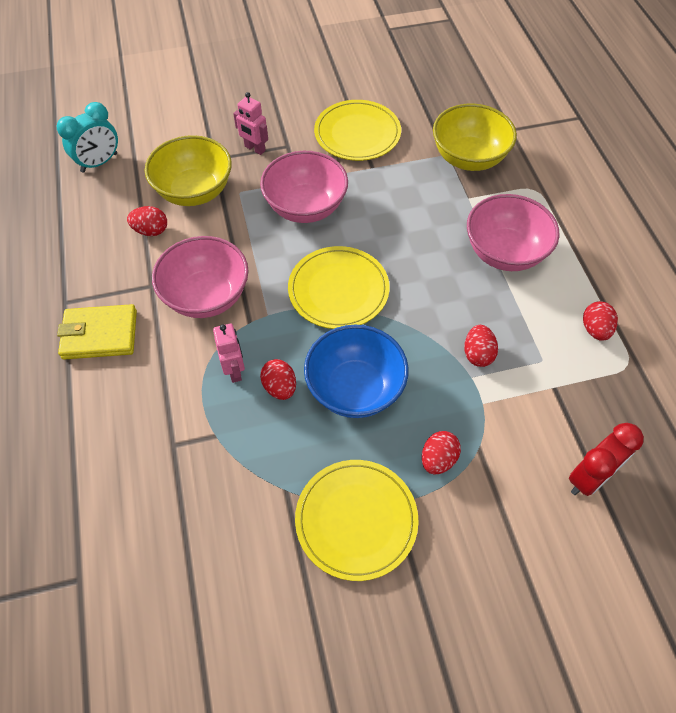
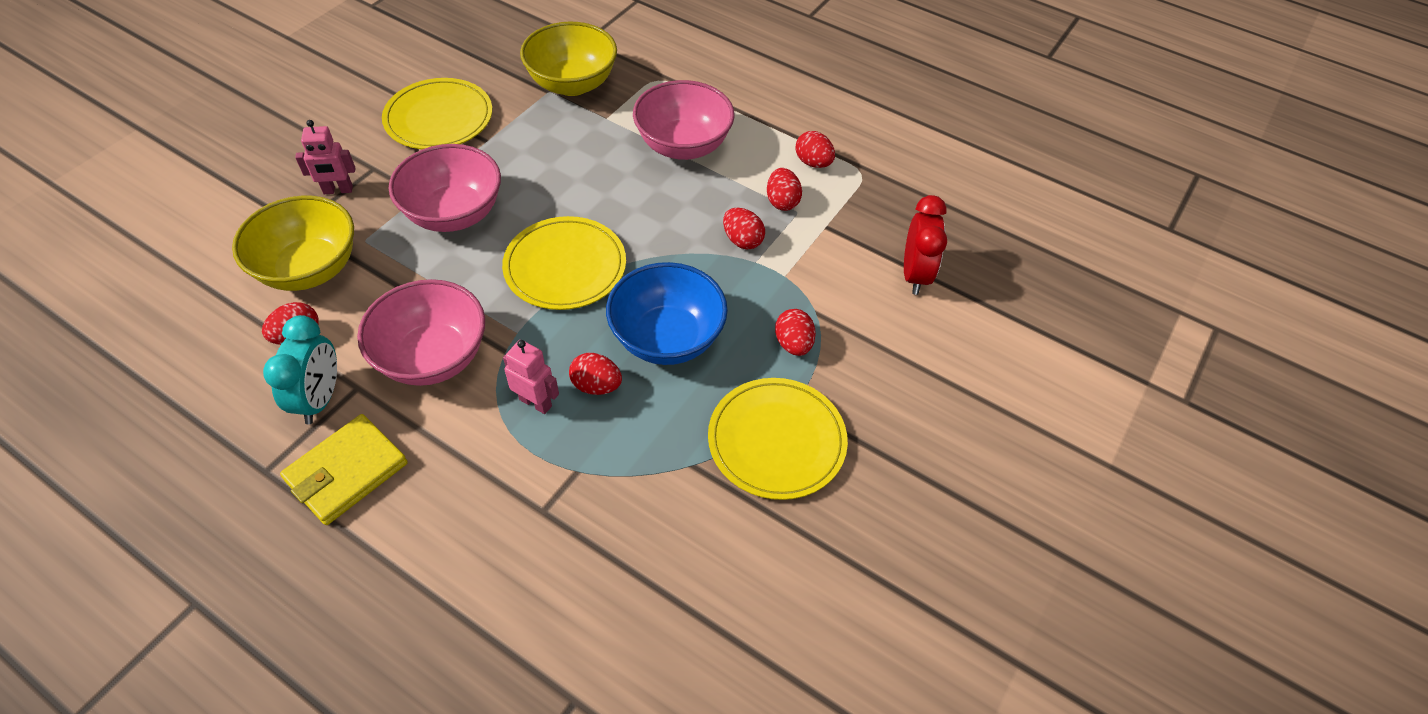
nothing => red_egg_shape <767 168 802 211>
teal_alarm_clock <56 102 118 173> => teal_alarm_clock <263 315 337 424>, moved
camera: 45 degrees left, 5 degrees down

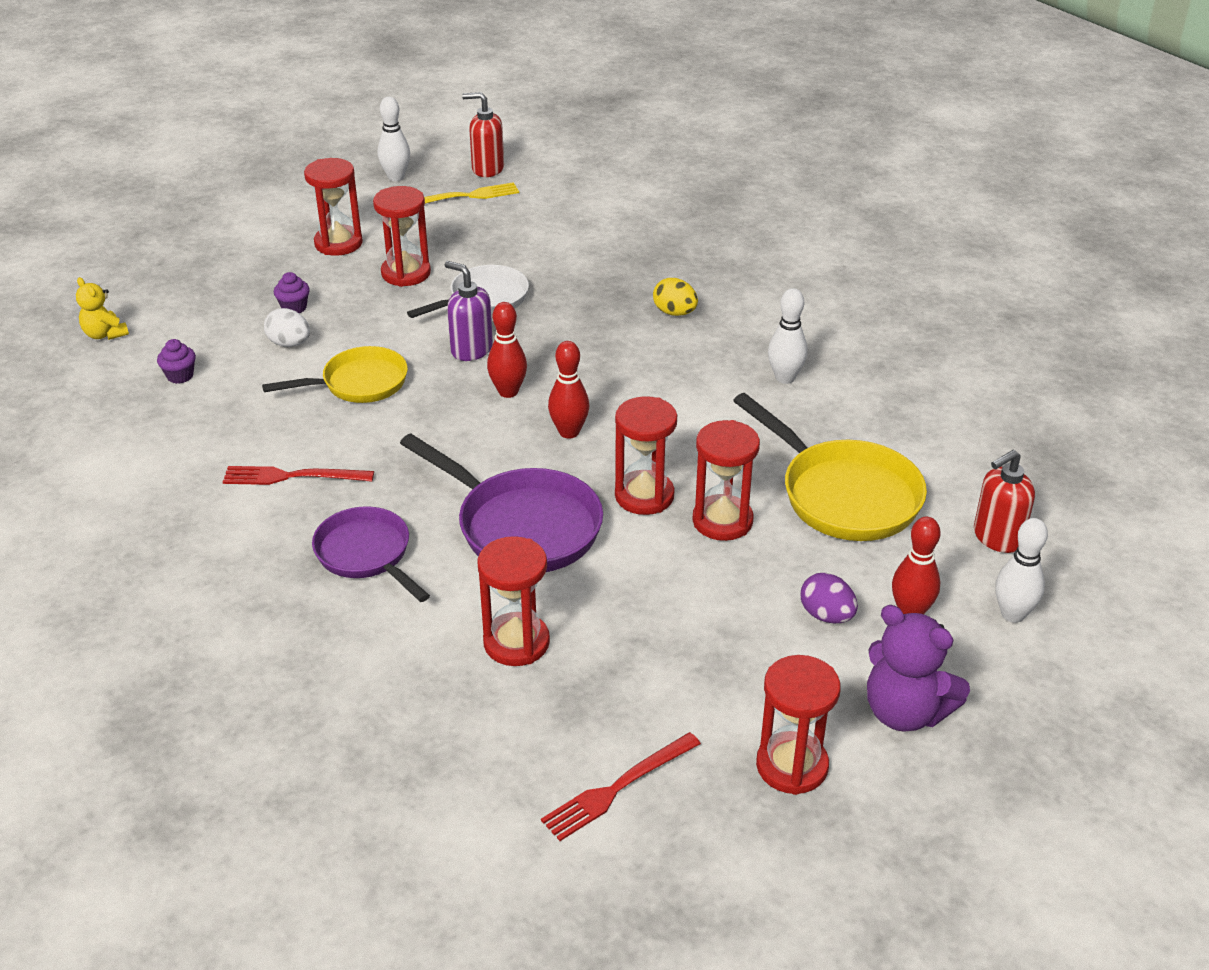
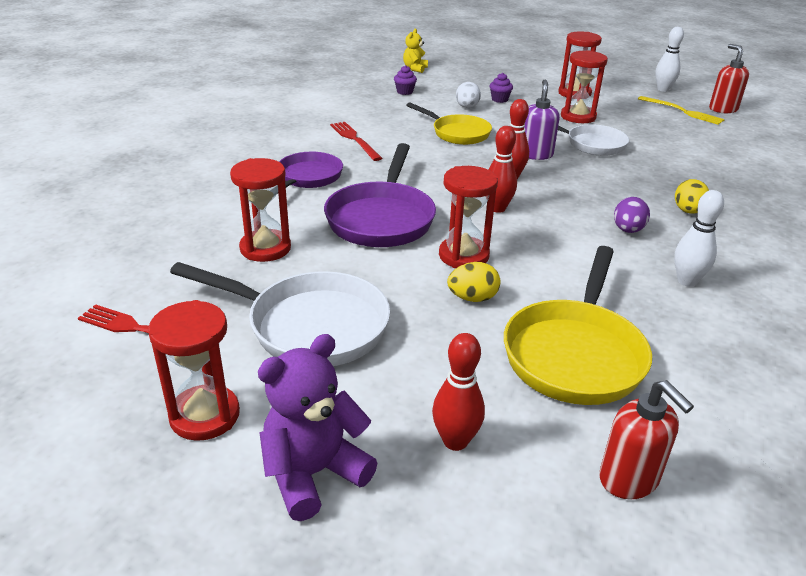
white_bowling_pin <995 518 1048 623> => nothing
nothing => white_pan <170 262 390 366>
royal_purple_egg_shape <801 573 858 624> => royal_purple_egg_shape <614 197 650 233>, moved
red_hourglass <692 420 760 541> => bright_yellow_egg_shape <447 262 500 302>
royal_purple_teddy_bear <867 605 970 732> => royal_purple_teddy_bear <258 334 378 521>, 45 degrees clockwise
red_soap_dispenser <974 450 1035 553> => red_soap_dispenser <599 380 694 499>, 150 degrees counterclockwise
camera: 60 degrees right, 5 degrees down

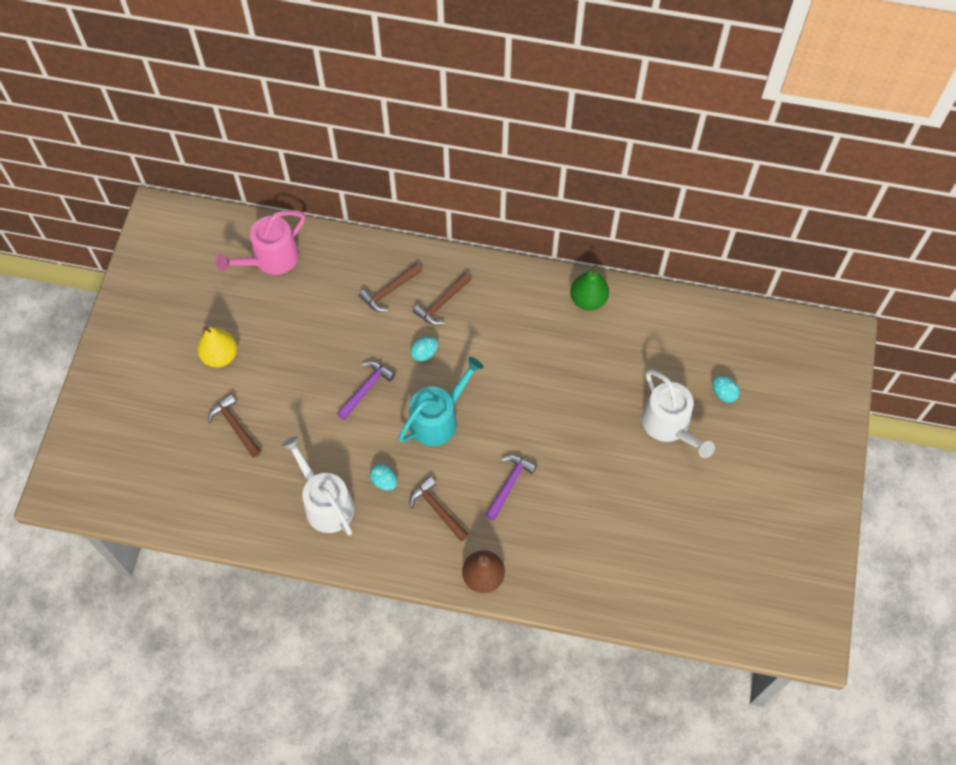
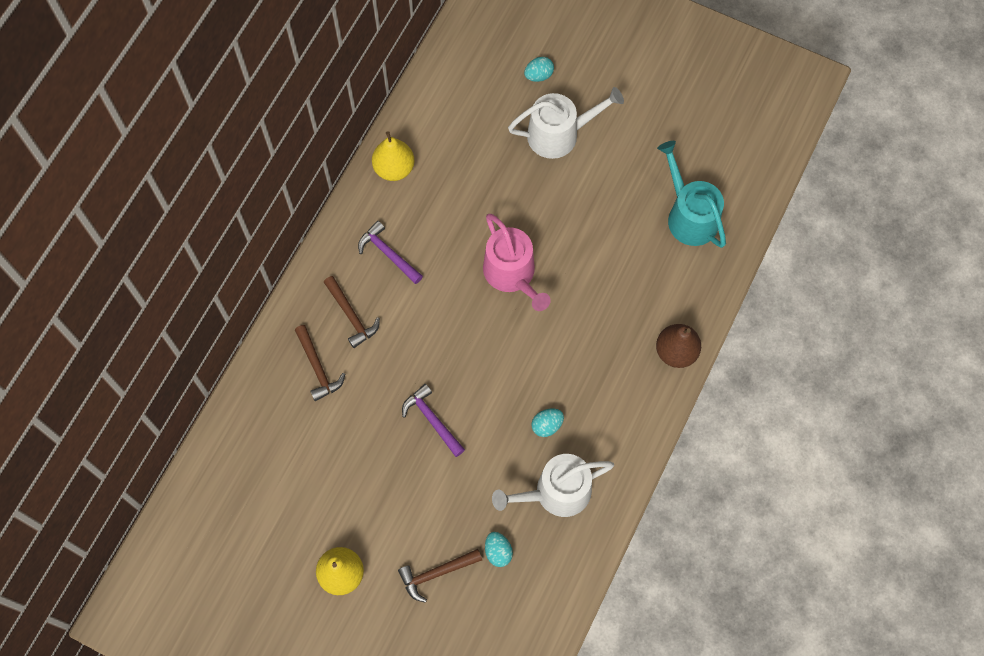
dark_brown_carpenter's_hammer <410 477 469 542> => nothing
pink_sprinkling_can <216 211 305 275> => pink_sprinkling_can <483 214 551 311>, moved
teal_sprinkling_can <398 357 484 446> => teal_sprinkling_can <657 141 726 248>, moved
teal_egg_shape <410 337 438 362> => teal_egg_shape <485 532 513 567>, moved
royal_purple_carpenter's_hammer <485 455 537 520> => royal_purple_carpenter's_hammer <358 221 423 284>, moved
leaf-green_pear_fruit <570 265 609 310> => bright_yellow_pear_fruit <372 131 414 181>
camera: 75 degrees left, 5 degrees up

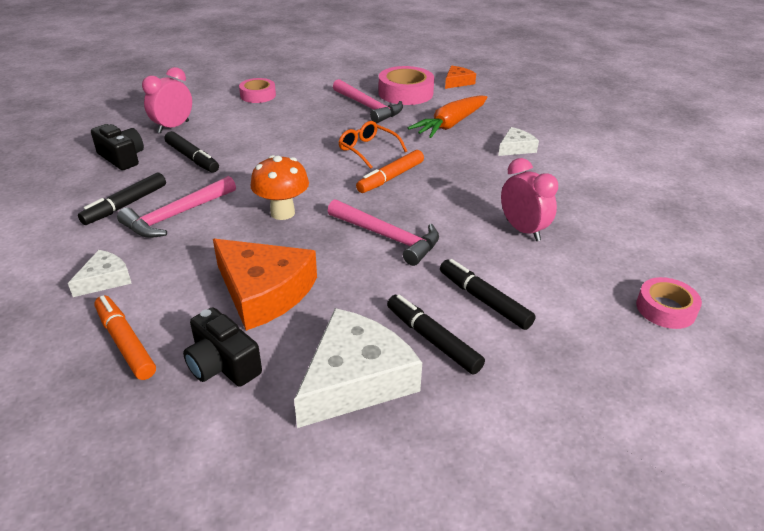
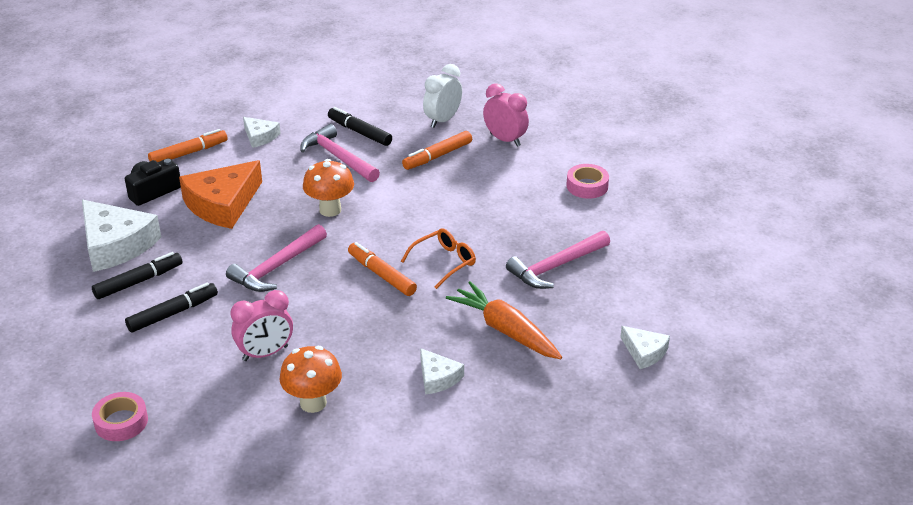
pink_tape <379 66 434 105> => nothing
nothing => bright_orange_fungus <280 346 342 413>
jet-black_photo_camera <91 124 144 170> => white_alarm_clock <423 64 462 128>
jet-black_felt_pen <165 131 219 173> => bright_orange_felt_pen <402 131 472 170>
bright_orange_piece_of_cheese <445 65 476 89> => white_piece_of_cheese <620 326 670 369>
camera: 95 degrees right, 0 degrees up

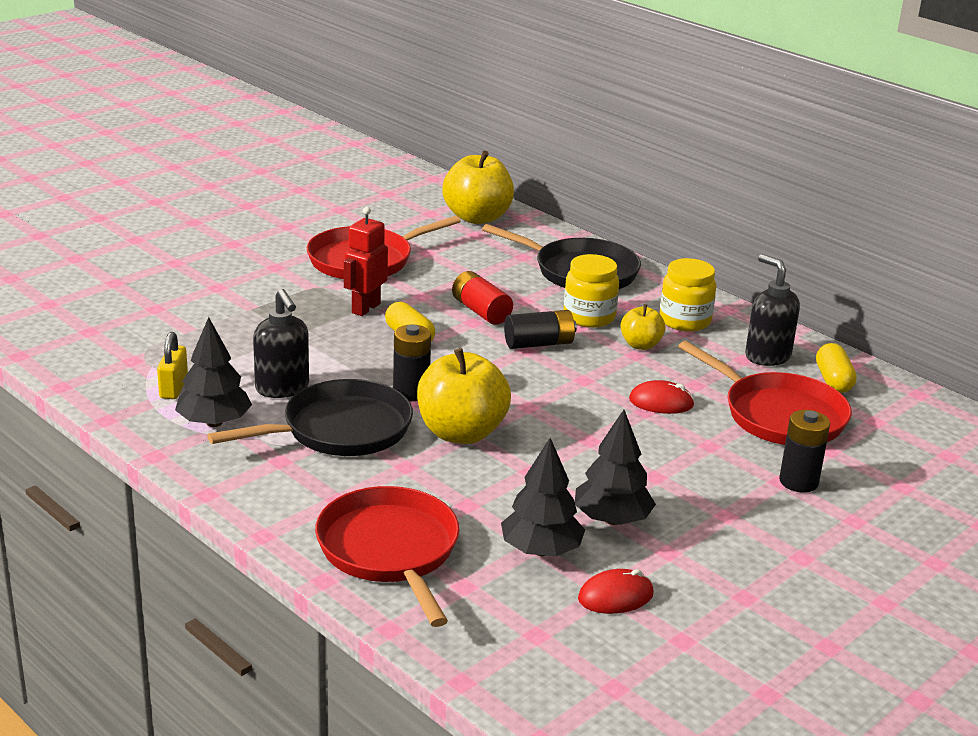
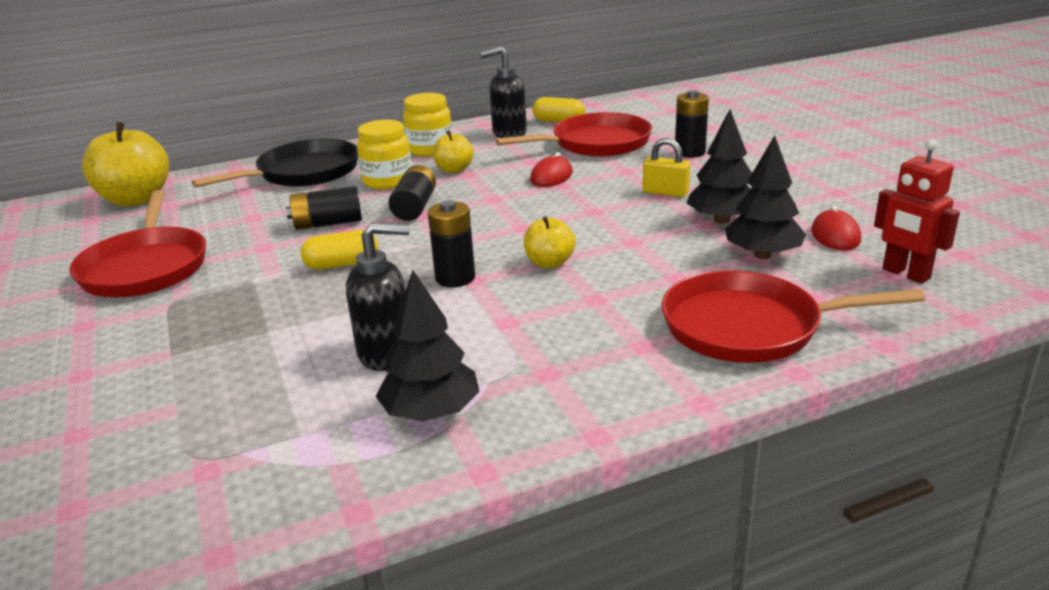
jet-black_pan <207 379 413 456> => nothing
bright_yellow_padlock <157 332 188 399> => bright_yellow_padlock <643 138 690 197>, moved
red_robot_figure <344 207 388 316> => red_robot_figure <874 139 960 284>, moved
red_AA_battery <452 271 513 325> => jet-black_AA_battery <286 186 362 230>
bright_yellow_toy_apple <417 348 511 444> => bright_yellow_toy_apple <524 216 576 268>, x0.53
camera: 65 degrees left, 0 degrees up

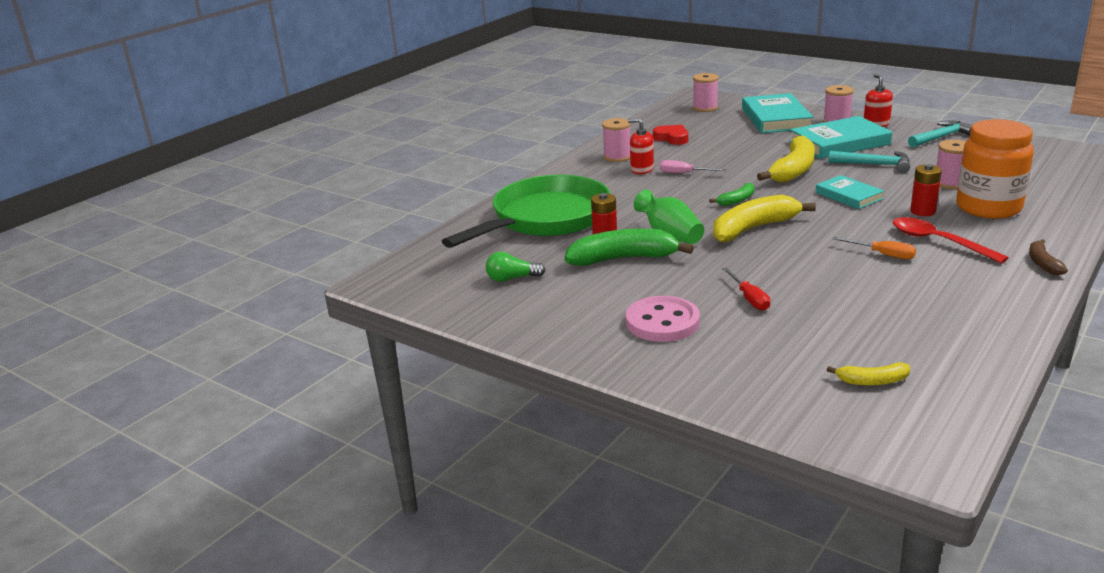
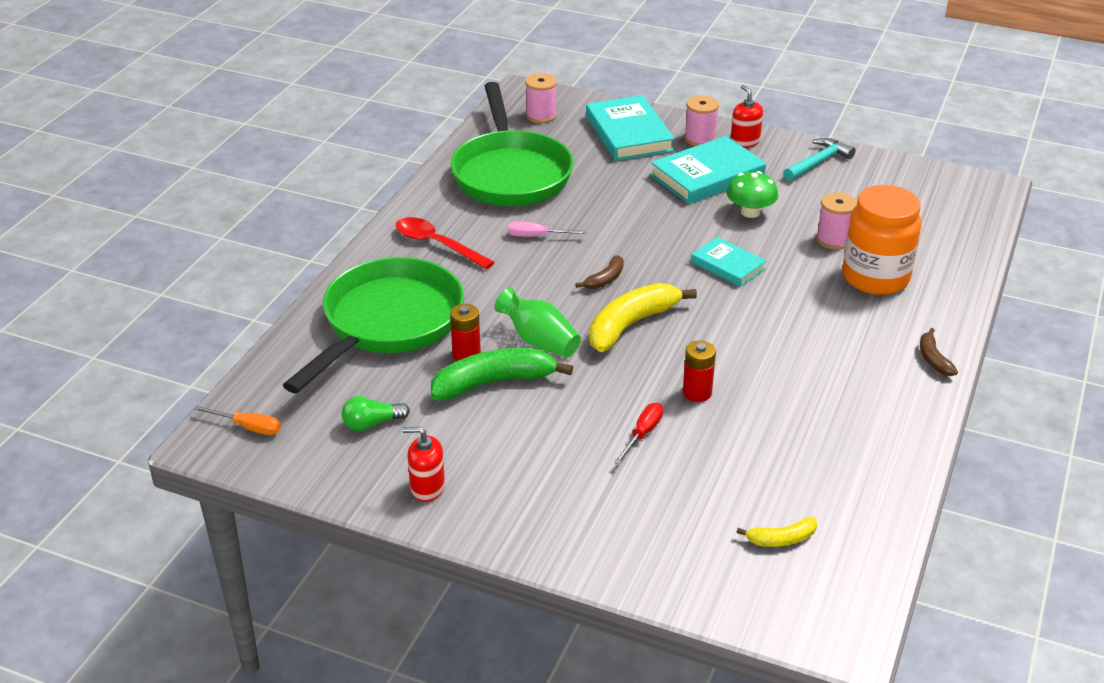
pink_bobbin <602 118 631 162> => nothing
pink_sewing_button <626 296 700 342> => nothing
bright_yellow_toy_banana <757 136 815 183> => nothing
red_soap_dispenser <628 118 654 174> => red_soap_dispenser <403 427 445 502>, moved
bright_orange_flat_screwdriver <832 237 916 259> => bright_orange_flat_screwdriver <194 405 281 435>, moved
red_spoon <893 217 1009 264> => red_spoon <396 217 494 269>, moved
red_AA_battery <910 164 942 216> => red_AA_battery <683 341 716 402>, moved
red_love_heart <653 125 688 145> => leaf-green_pan <451 82 574 206>
teal_carpenter's_hammer <829 151 910 173> => leaf-green_fungus <727 171 778 218>
leaf-green_toy_banana <709 183 755 206> => dark_brown_toy_banana <575 255 624 289>
red_flat_screwdriver <722 267 770 311> => red_flat_screwdriver <614 403 663 464>, 120 degrees counterclockwise
camera: 15 degrees left, 10 degrees up

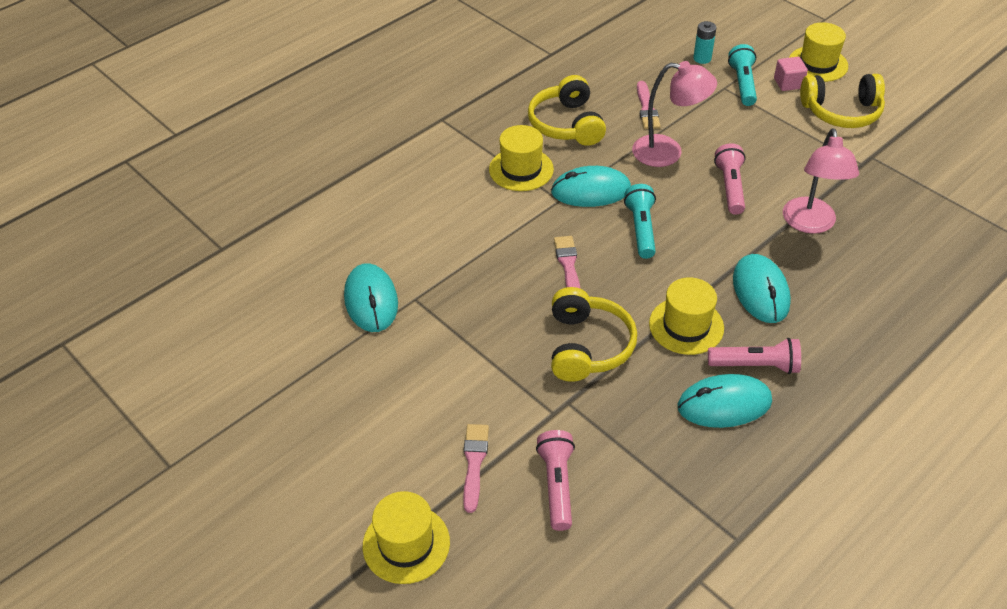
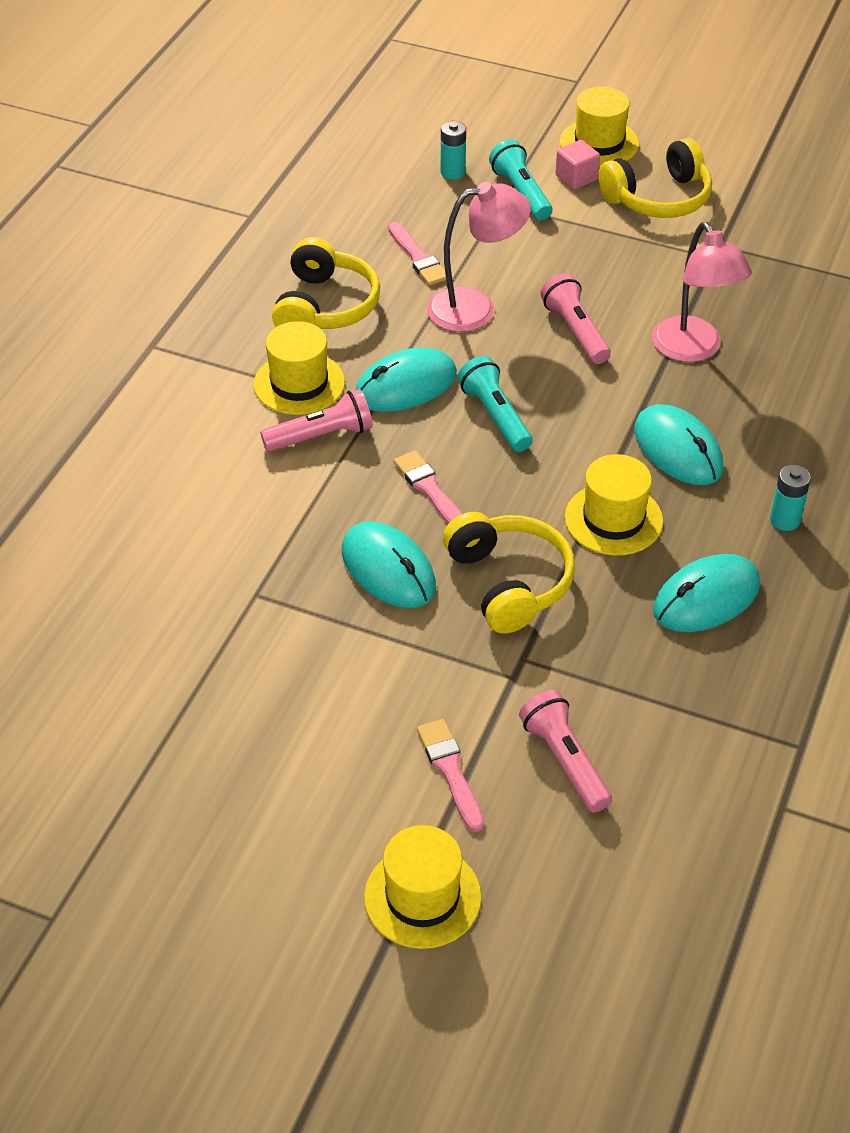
nothing => teal_AA_battery <770 465 811 531>
teal_computer_mouse <344 263 398 332> => teal_computer_mouse <342 521 436 608>, moved
pink_pocket_torch <708 338 801 374> => pink_pocket_torch <260 389 373 451>, moved
bright_yellow_headphones <528 75 606 146> => bright_yellow_headphones <272 237 380 329>, 135 degrees counterclockwise
camera: 25 degrees left, 0 degrees up

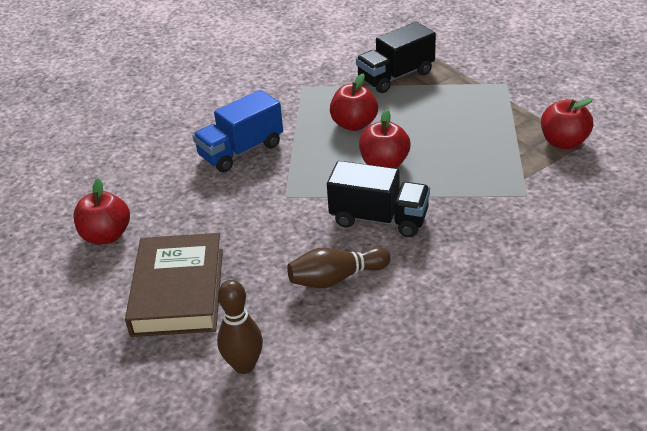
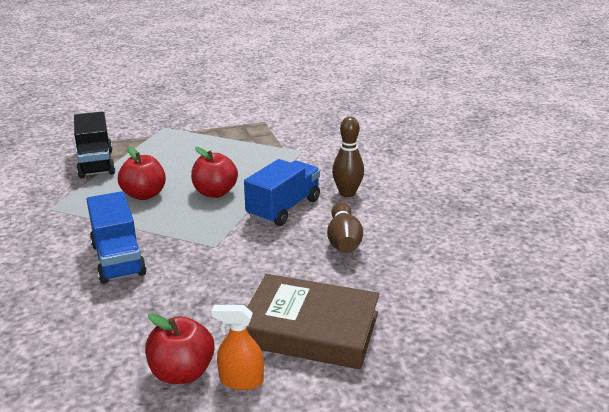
red_toy_apple <541 98 593 149> => nothing
nothing => bright_orange_sprayer <211 305 264 390>
dark_brown_bowling_pin <217 280 263 374> => dark_brown_bowling_pin <332 117 364 197>, moved
jet-black_truck <327 161 430 237> => royal_blue_truck <244 159 320 226>
camera: 75 degrees left, 10 degrees down

